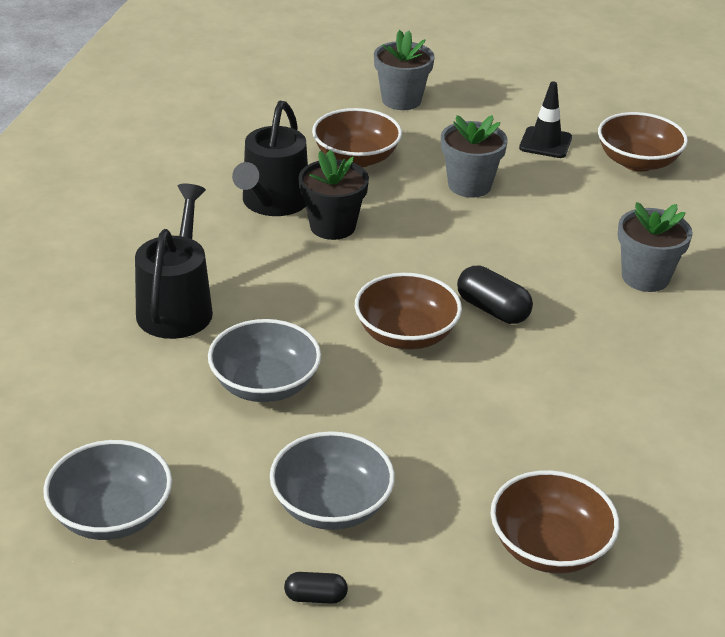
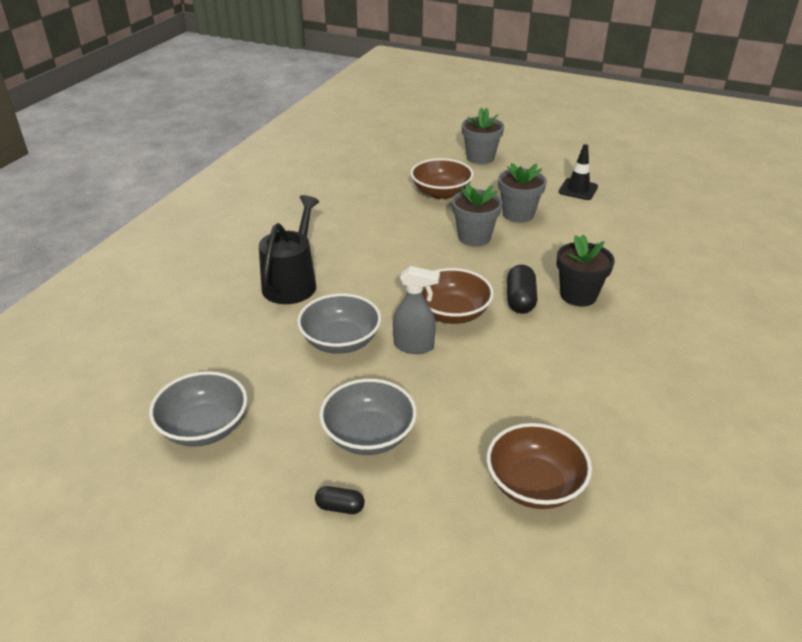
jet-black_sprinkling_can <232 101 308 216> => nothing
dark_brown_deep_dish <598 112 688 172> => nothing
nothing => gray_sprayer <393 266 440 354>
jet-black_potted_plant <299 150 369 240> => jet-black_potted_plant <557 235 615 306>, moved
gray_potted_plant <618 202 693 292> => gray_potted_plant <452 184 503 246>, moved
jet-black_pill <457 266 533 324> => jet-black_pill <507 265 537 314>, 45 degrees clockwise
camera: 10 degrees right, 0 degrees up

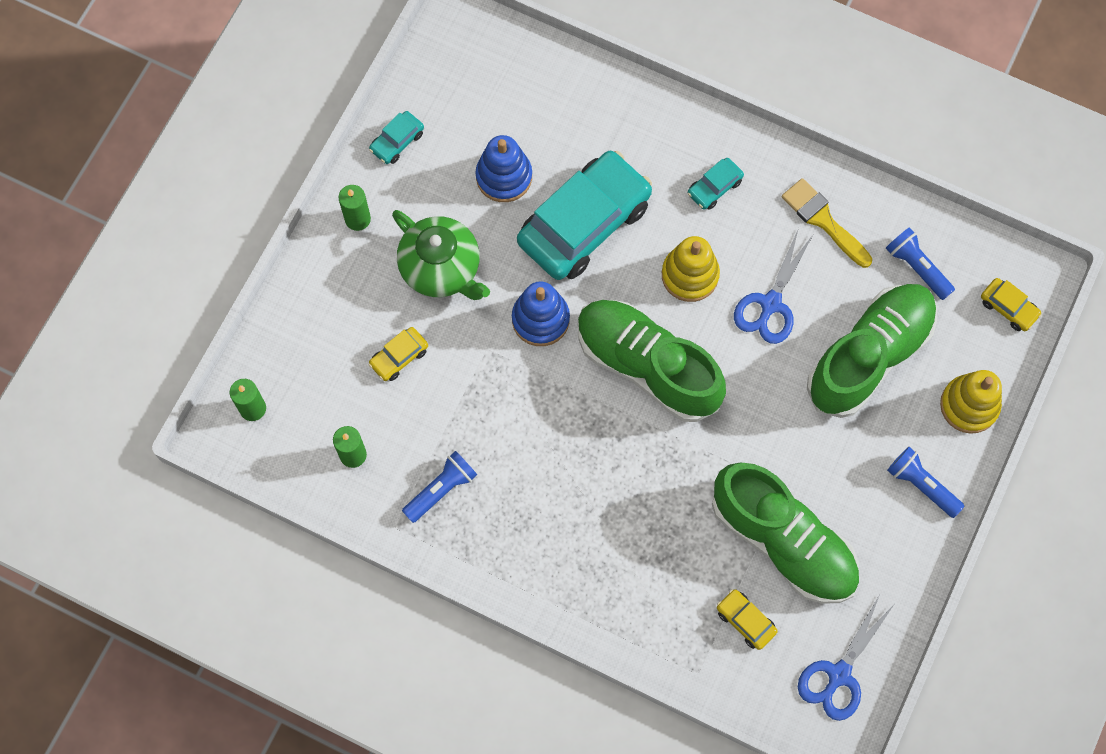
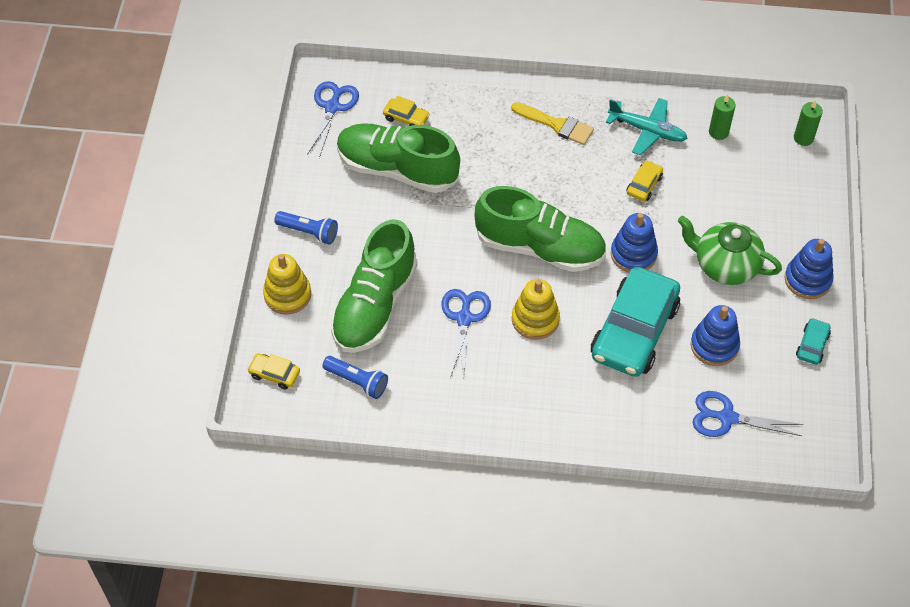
teal_automobile <688 158 744 210> => nothing
nothing => royal_blue_scissors <692 391 803 437>
bright_yellow_automobile <369 327 428 381> => bright_yellow_automobile <627 160 663 201>, moved
bright_yellow_paint_brush <782 178 872 268> => bright_yellow_paint_brush <511 102 594 145>, moved
leaf-green_wax_candle <338 185 371 231> => royal_blue_stacking_rings <784 239 834 299>
royal_blue_pocket_torch <402 451 477 523> => teal_aeroplane <606 98 688 155>
camera: 160 degrees right, 15 degrees down

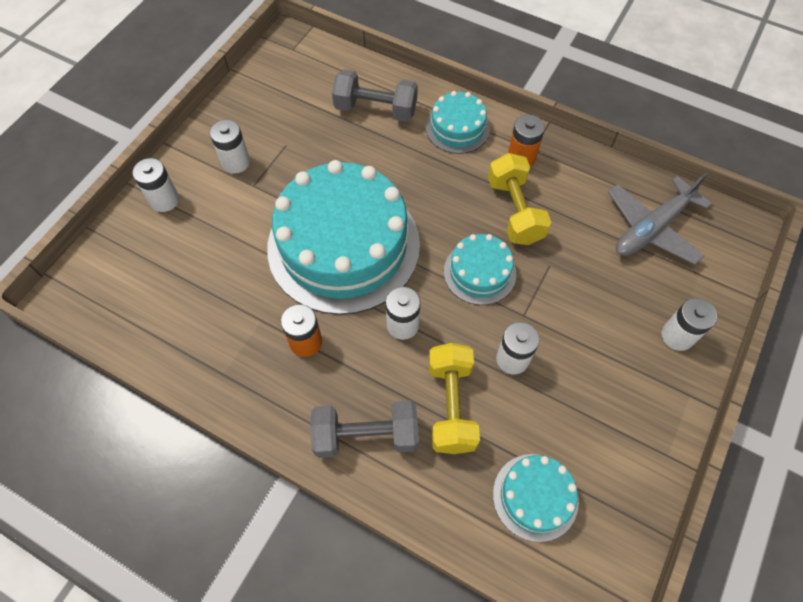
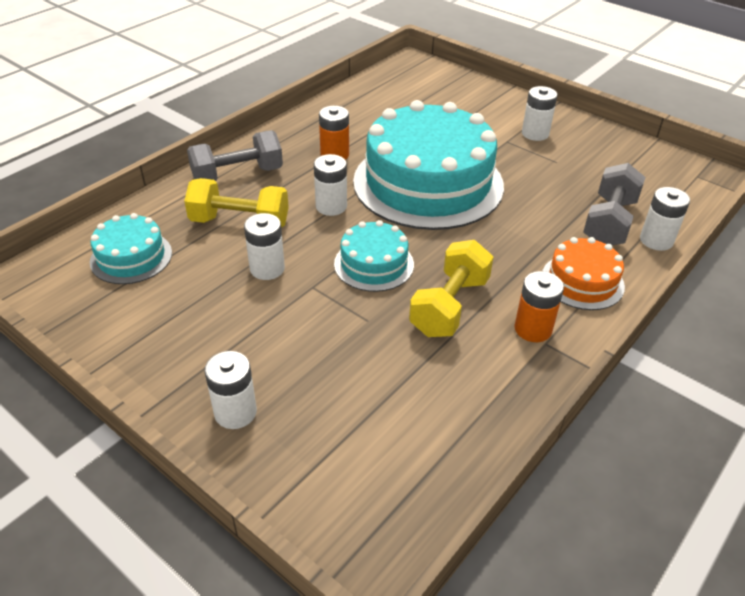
gray_aeroplane <608 172 712 265> => nothing
white_AA_battery <132 158 179 212> => white_AA_battery <640 187 690 251>, moved
teal_layer_cake <426 91 490 154> => bright_orange_layer_cake <543 237 625 310>
gray_free_weight <310 400 419 458> => gray_free_weight <187 130 283 181>, 60 degrees clockwise
bright_yellow_free_weight <488 153 551 245> => bright_yellow_free_weight <409 240 493 337>, 60 degrees counterclockwise
camera: 100 degrees right, 20 degrees down

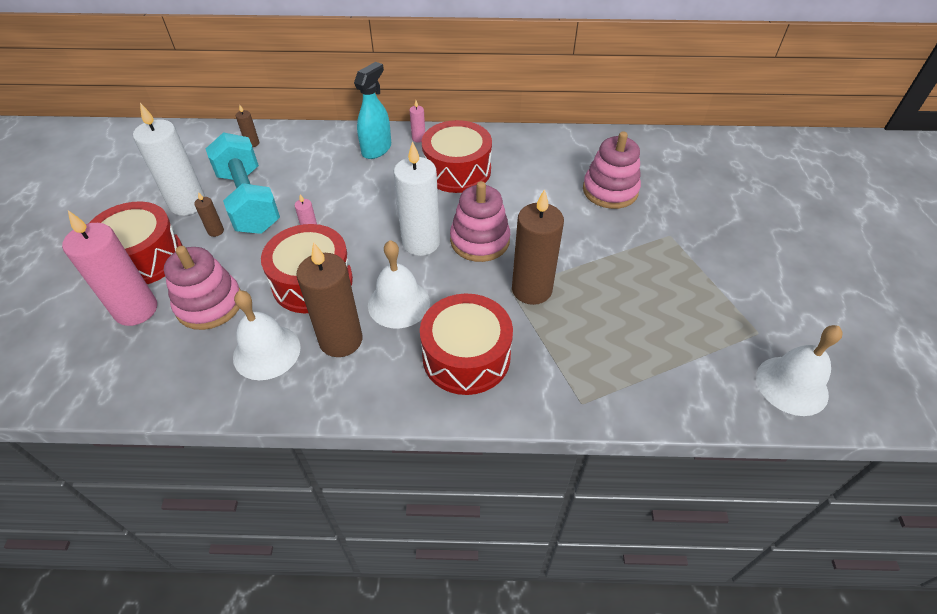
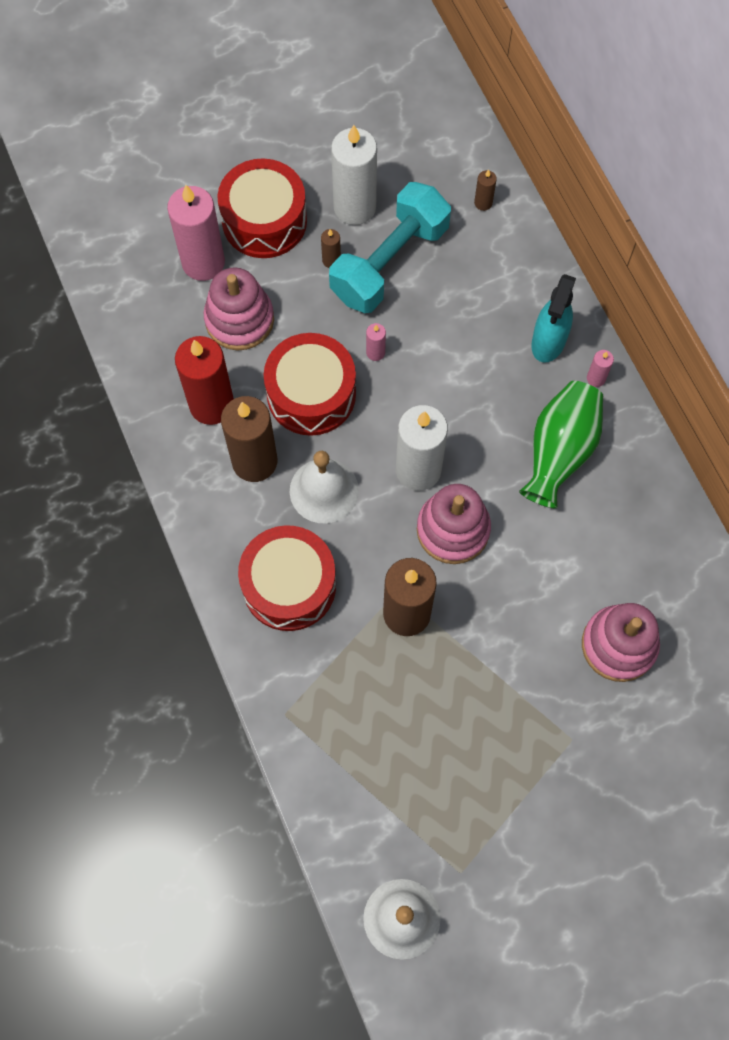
white_bell <233 291 301 380> => red_wax_candle <175 336 234 425>
red_toy_drum <422 120 492 193> => leaf-green_flower_vase <519 381 603 508>
teal_sprayer <354 62 391 159> => teal_sprayer <531 274 576 363>, 105 degrees clockwise
camera: 65 degrees right, 20 degrees up

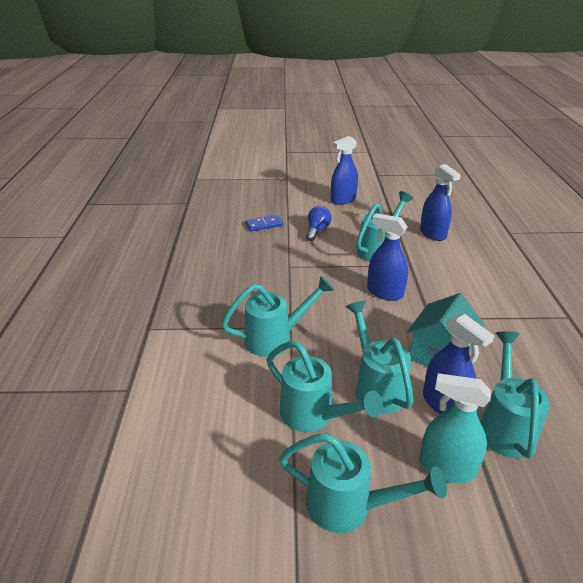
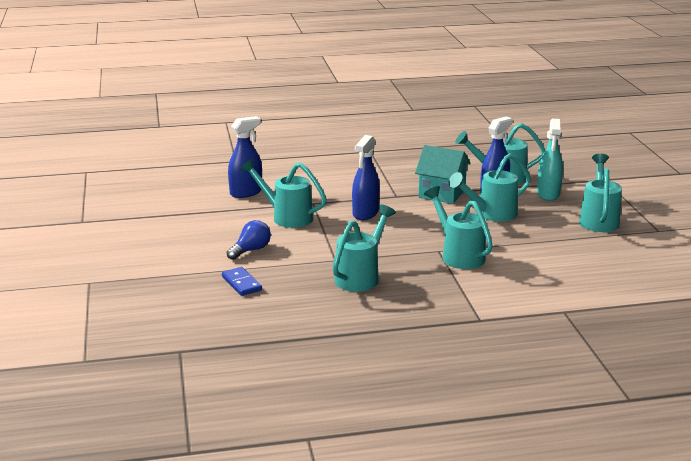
royal_blue_sprayer <331 136 358 205> => nothing
teal_sprinkling_can <267 341 383 432> => teal_sprinkling_can <332 205 396 292>, moved
royal_blue_light_bulb <306 206 332 241> => royal_blue_light_bulb <226 220 271 260>, 120 degrees clockwise
camera: 100 degrees left, 10 degrees down

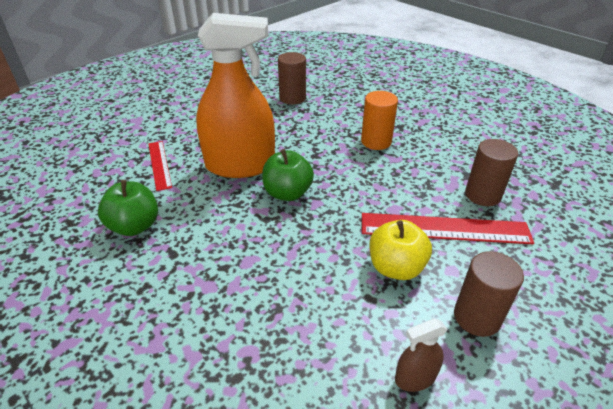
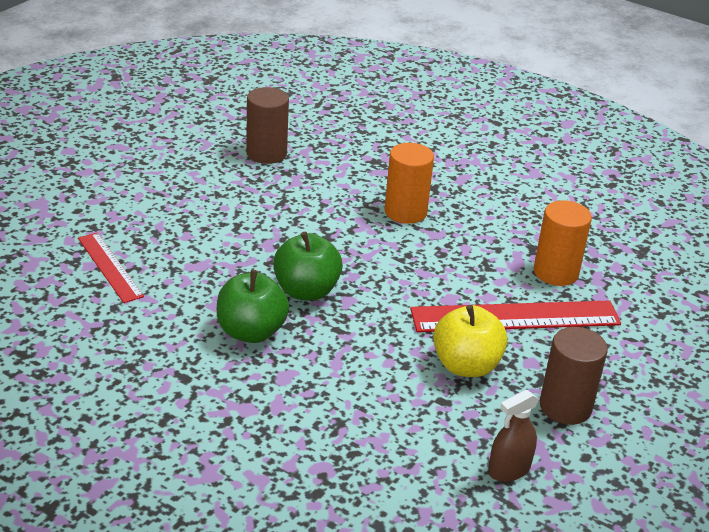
bright_orange_sprayer <196 13 275 178> => nothing
leaf-green_toy_apple <98 180 158 236> => leaf-green_toy_apple <217 270 289 343>, moved
dark_brown_cylinder_shape <465 139 518 206> => bright_orange_cylinder_shape <534 200 592 286>
camera: 15 degrees left, 5 degrees down

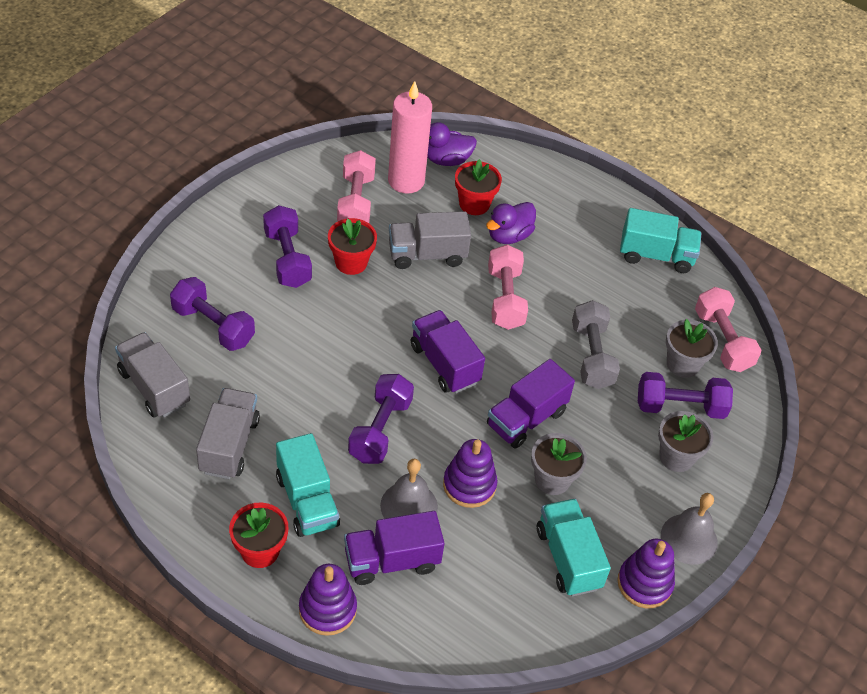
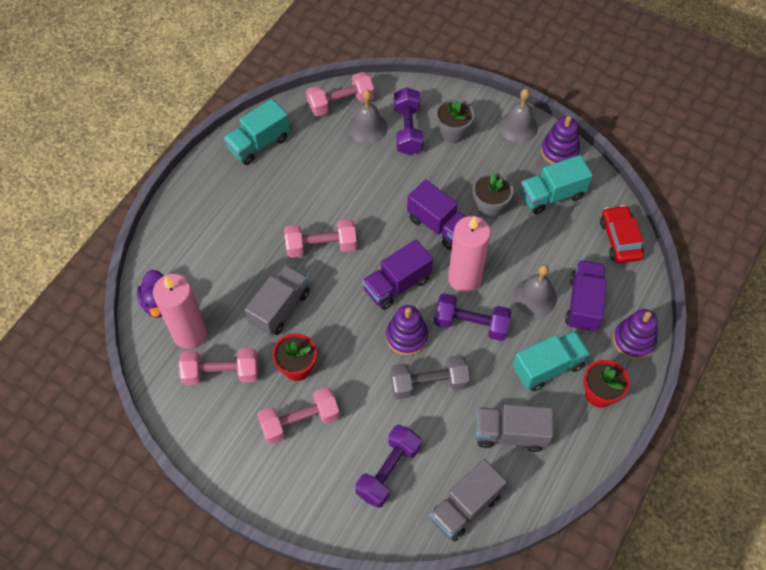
red_potted_plant <455 159 502 215> => nothing
royal_purple_toy_duck <486 202 536 244> => nothing
nothing => pink_wax_candle <448 216 491 293>
nothing => red_automobile <600 205 644 263>
royal_purple_stacking_rings <443 439 497 508> => royal_purple_stacking_rings <386 305 428 356>, moved
gray_free_weight <572 300 620 389> => gray_free_weight <390 355 470 399>, moved
gray_potted_plant <666 319 718 378> => gray_bell <348 90 387 144>
royal_purple_free_weight <263 205 312 288> => pink_free_weight <257 387 340 444>
royal_purple_truck <344 511 445 585> => royal_purple_truck <565 260 607 332>, 150 degrees counterclockwise
gray_truck <389 211 471 269> => gray_truck <245 265 310 336>, 135 degrees counterclockwise
teal_truck <620 208 701 273> => teal_truck <224 99 290 165>, 135 degrees counterclockwise
camera: 90 degrees left, 10 degrees up

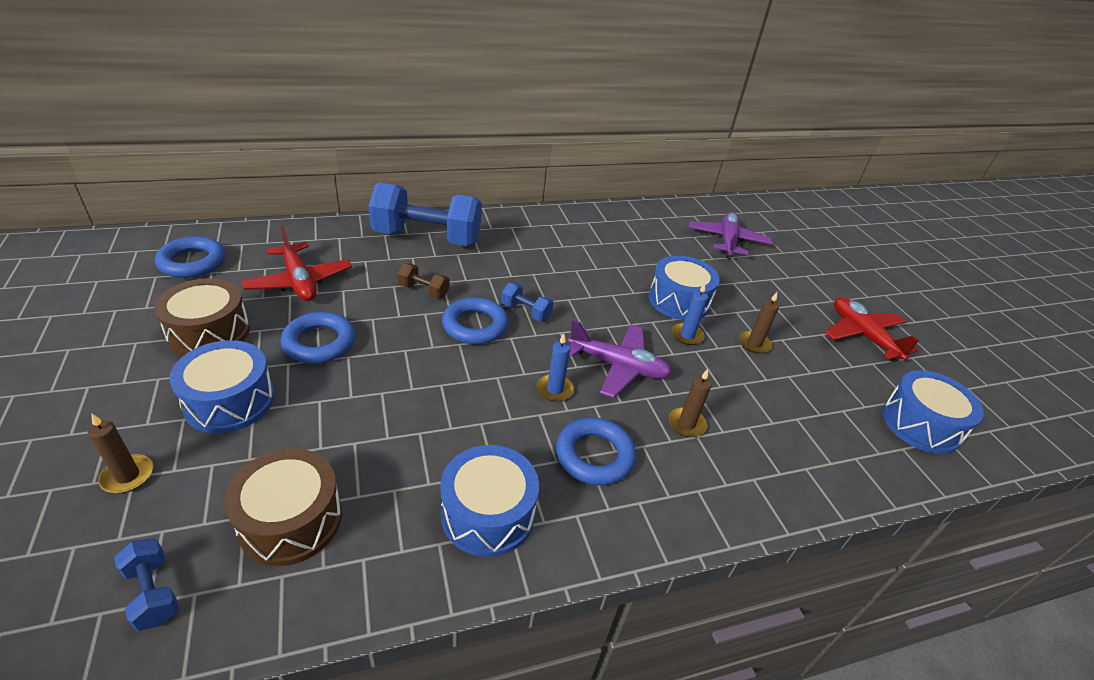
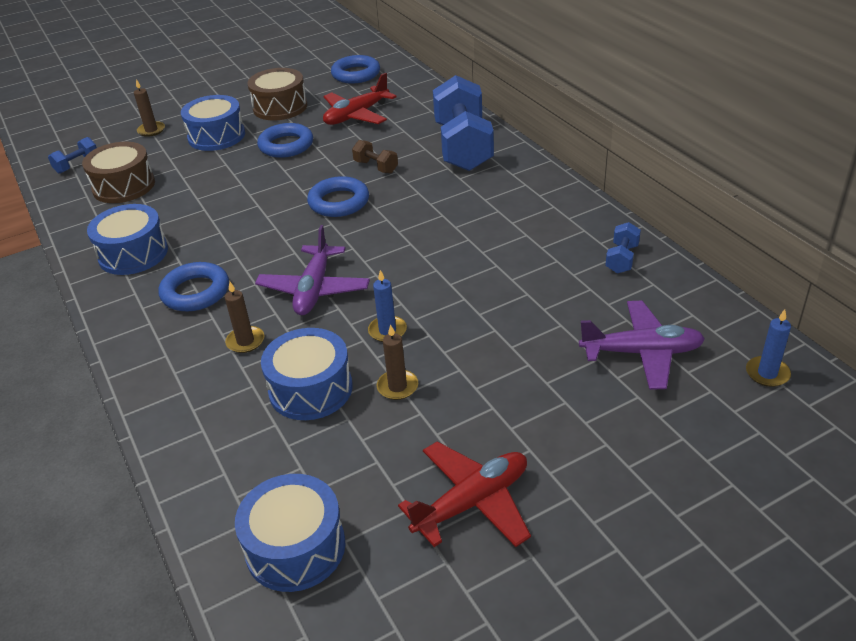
royal_blue_free_weight <501 282 553 321> => royal_blue_free_weight <605 222 641 274>, moved
royal_blue_wax_candle <537 333 574 402> => royal_blue_wax_candle <746 309 791 387>, moved
royal_blue_toy_drum <649 255 720 320> => royal_blue_toy_drum <261 328 353 420>, moved
dark_brown_free_weight <397 263 450 299> => dark_brown_free_weight <352 140 398 173>, 60 degrees counterclockwise
camera: 85 degrees right, 0 degrees up

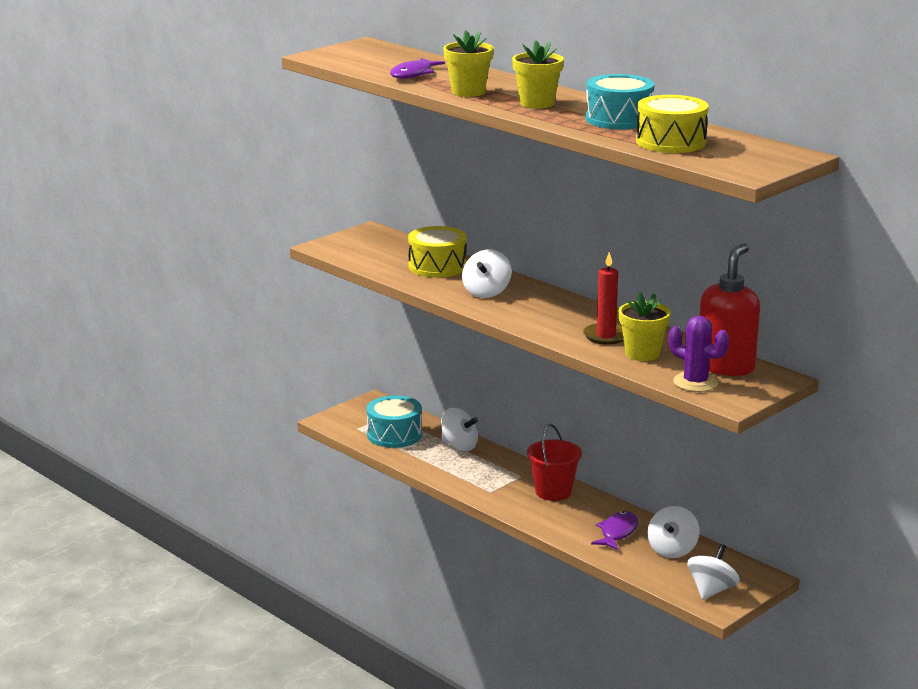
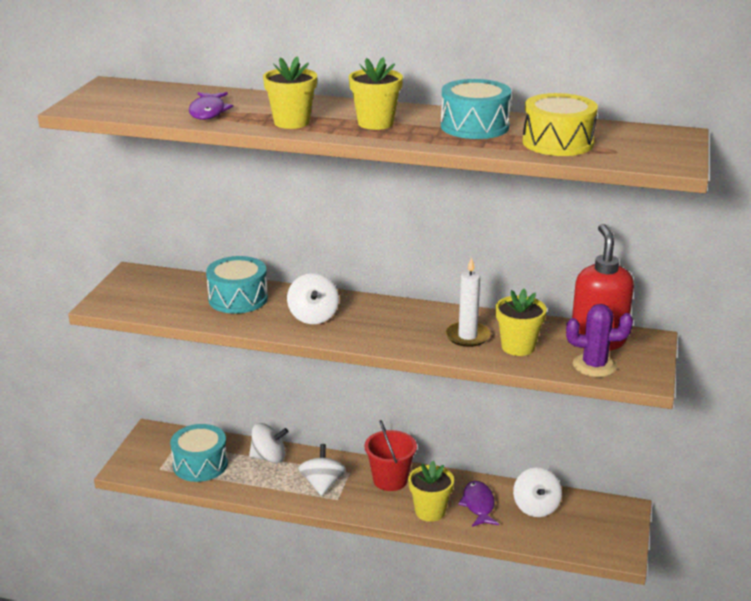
nothing => bright_yellow_potted_plant <408 461 454 522>
white_toy_top <687 544 740 600> => white_toy_top <298 444 346 496>, moved
bright_yellow_toy_drum <408 226 467 278> => teal_toy_drum <206 256 268 314>
red_wax_candle <583 252 624 345> => white_wax_candle <445 257 491 347>
camera: 30 degrees left, 5 degrees up

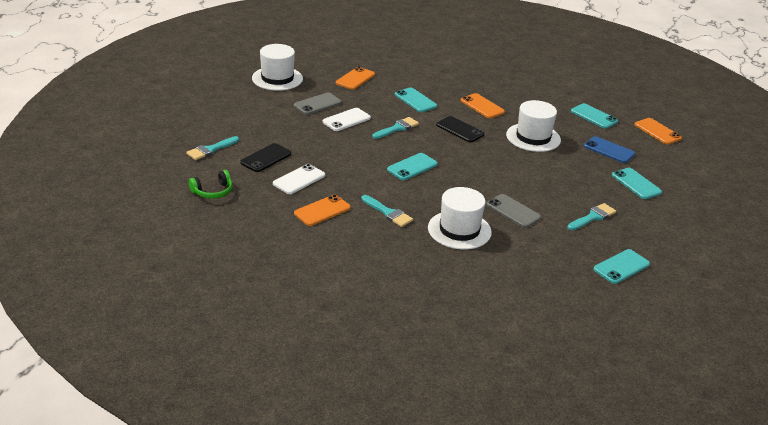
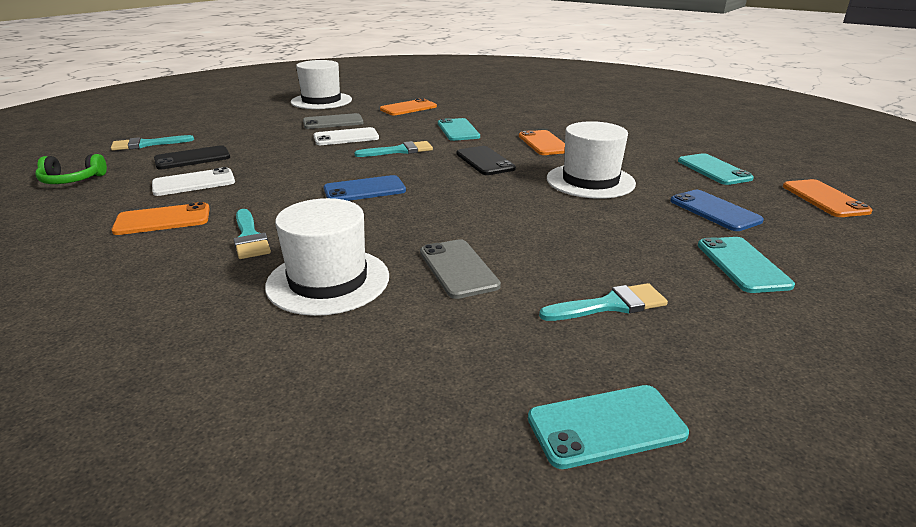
teal_mobile_phone <387 153 438 180> => royal_blue_mobile_phone <324 175 406 201>
camera: 25 degrees right, 5 degrees down

